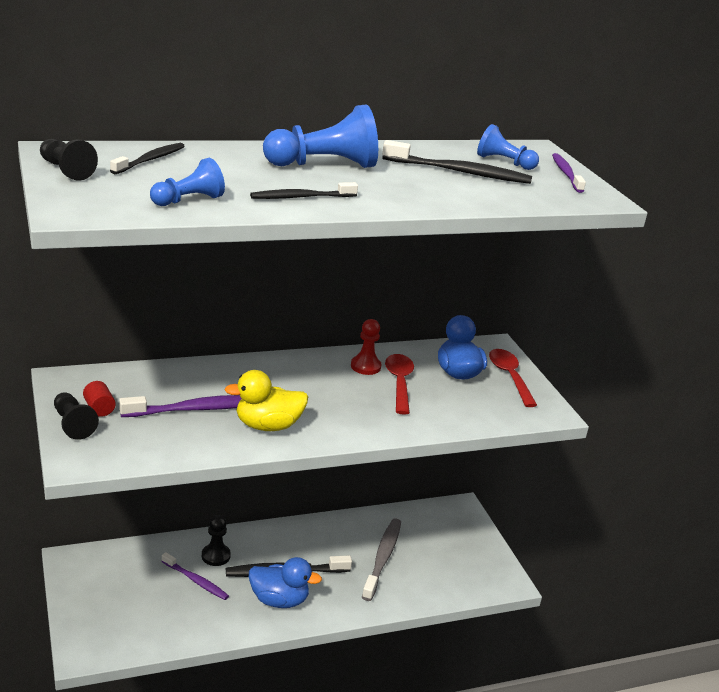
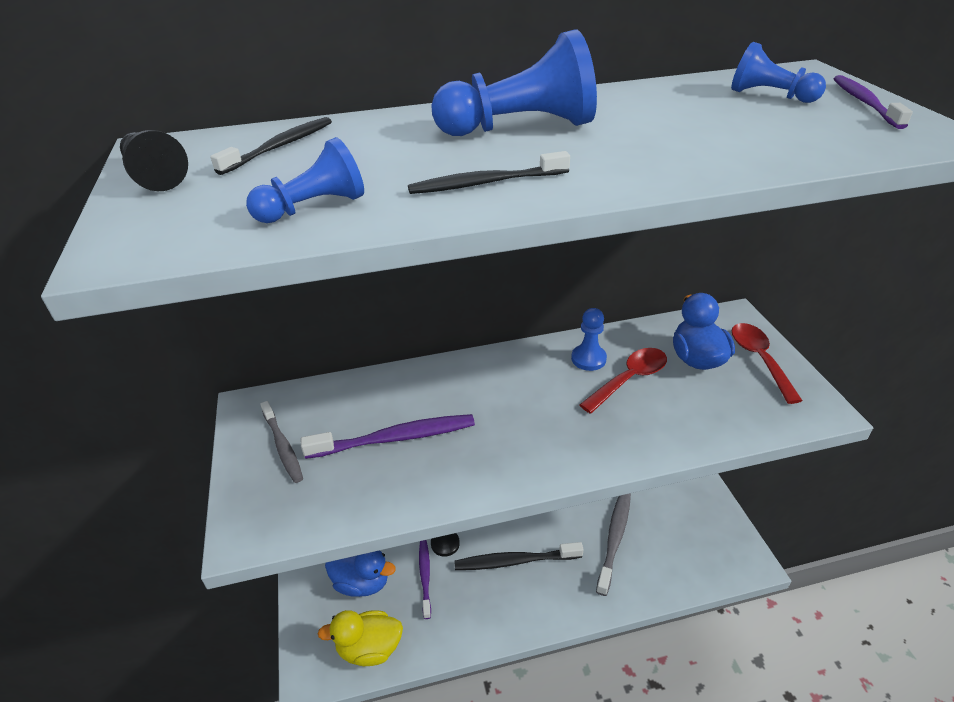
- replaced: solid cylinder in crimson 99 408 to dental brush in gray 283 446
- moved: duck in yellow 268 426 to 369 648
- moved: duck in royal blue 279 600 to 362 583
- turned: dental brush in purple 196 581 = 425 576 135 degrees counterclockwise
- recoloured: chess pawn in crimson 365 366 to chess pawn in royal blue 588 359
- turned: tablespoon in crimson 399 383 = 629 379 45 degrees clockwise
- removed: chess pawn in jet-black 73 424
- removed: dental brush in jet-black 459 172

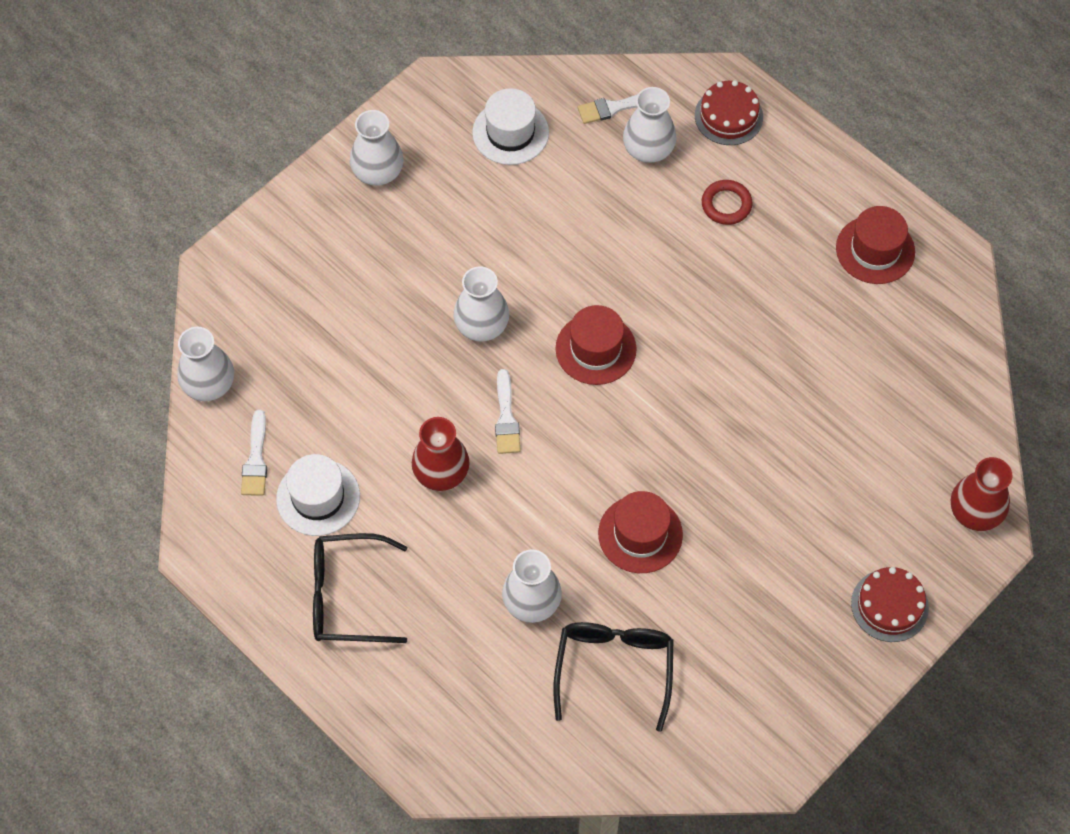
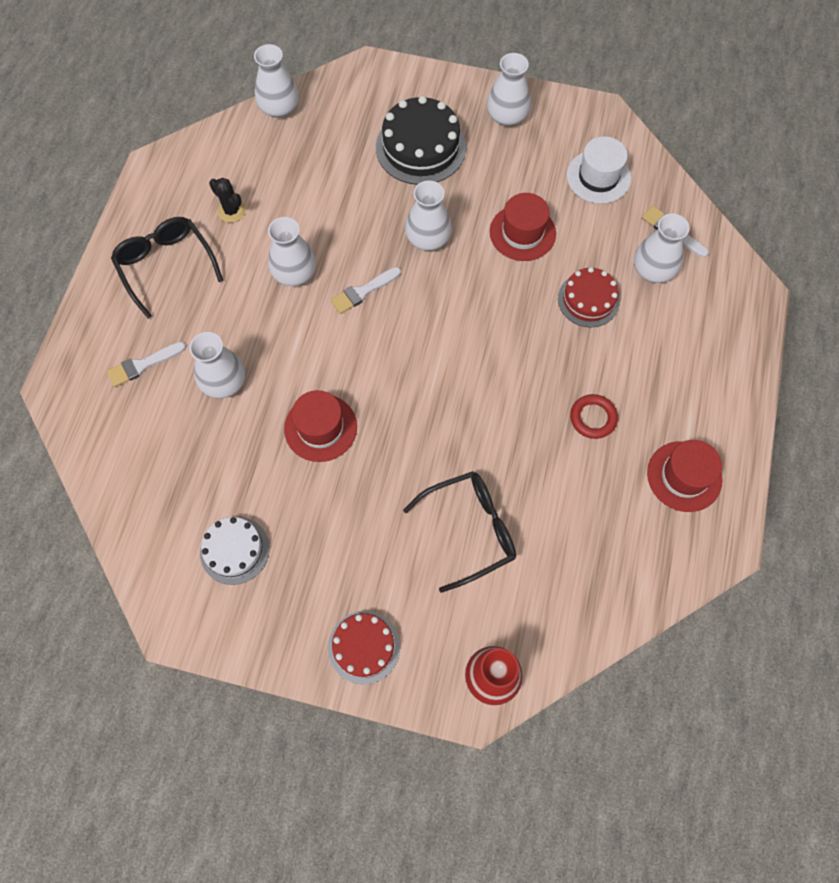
- moved: paintbrush in white 256 459 to 143 365
- added: layer cake in white 234 550
- replaced: tall hat in white 318 497 to cactus in jet-black 231 211
- recoloured: flower vase in crimson 441 472 to flower vase in white 294 273
- added: layer cake in jet-black 420 147
- moved: spectacles in jet-black 614 668 to 470 530
- moved: tall hat in crimson 595 349 to 522 233
- moved: layer cake in crimson 728 116 to 588 300
- moved: torus in crimson 726 204 to 593 418

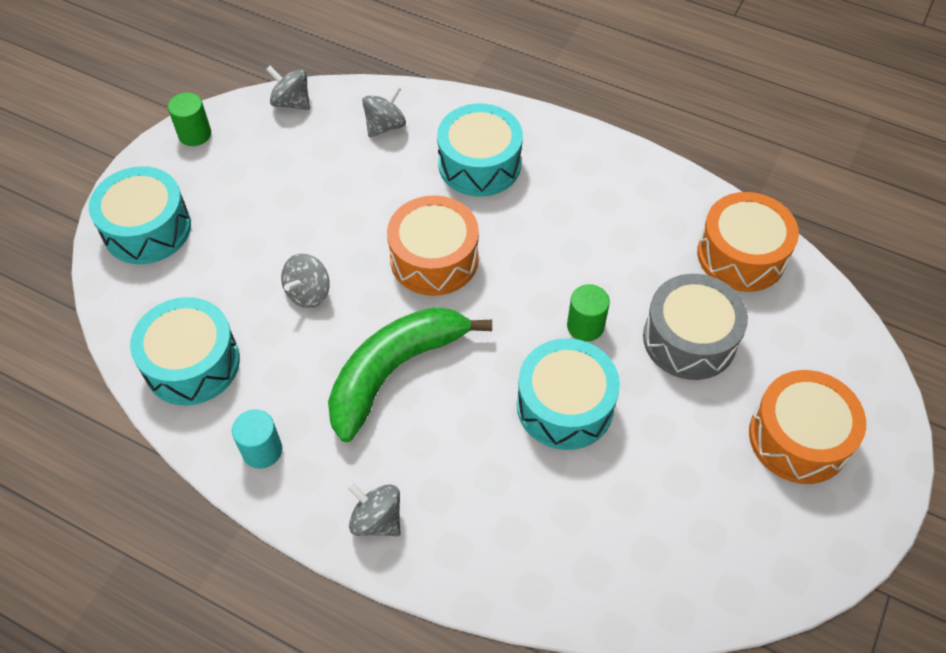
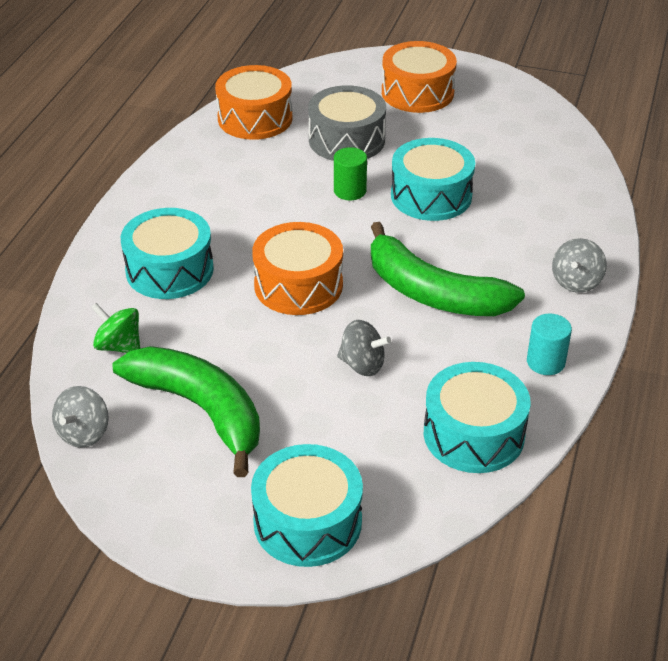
- recoloured: whirligig in gray 385 126 to whirligig in leaf-green 119 346
- added: banana in leaf-green 200 409
- removed: solid cylinder in leaf-green 195 134

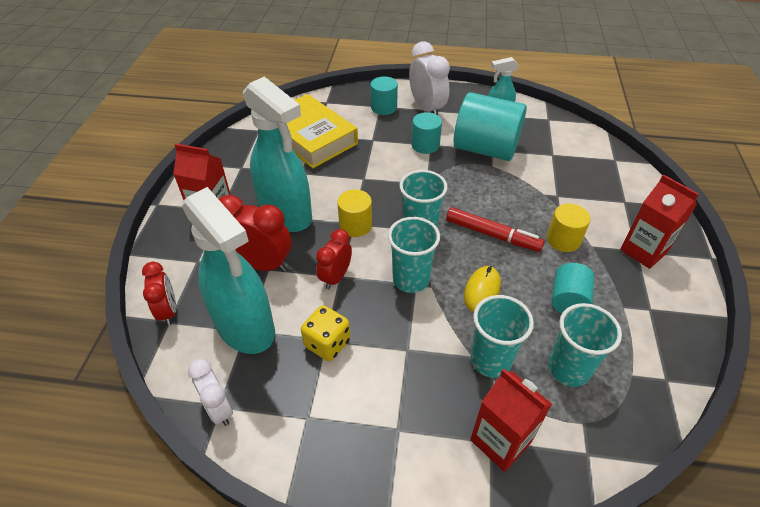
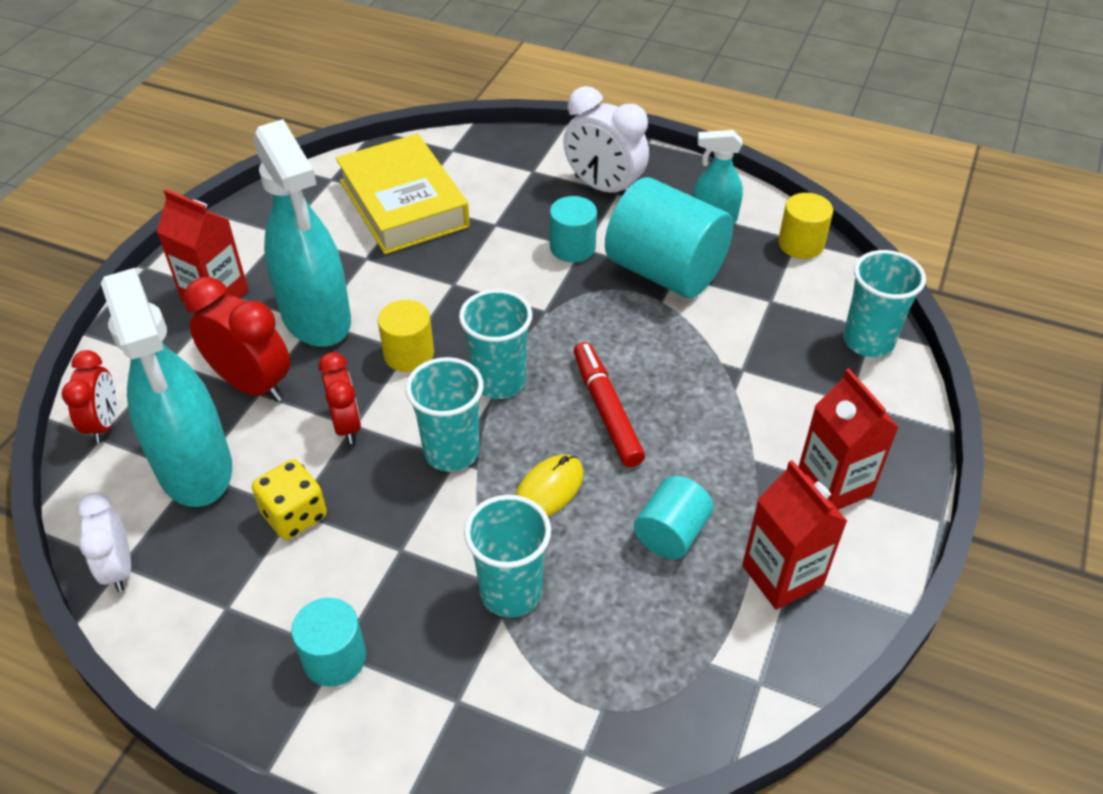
- moved: solid cylinder in turquoise 383 107 to 334 658
- turned: alarm clock in crimson 336 277 = 346 425 120 degrees clockwise
- turned: alarm clock in white 426 109 = 603 188 135 degrees clockwise
- turned: felt pen in crimson 492 235 = 606 410 150 degrees counterclockwise
- moved: milk carton in crimson 500 441 to 782 575
- moved: solid cylinder in yellow 563 240 to 801 244
- moved: cup in turquoise 568 369 to 868 341

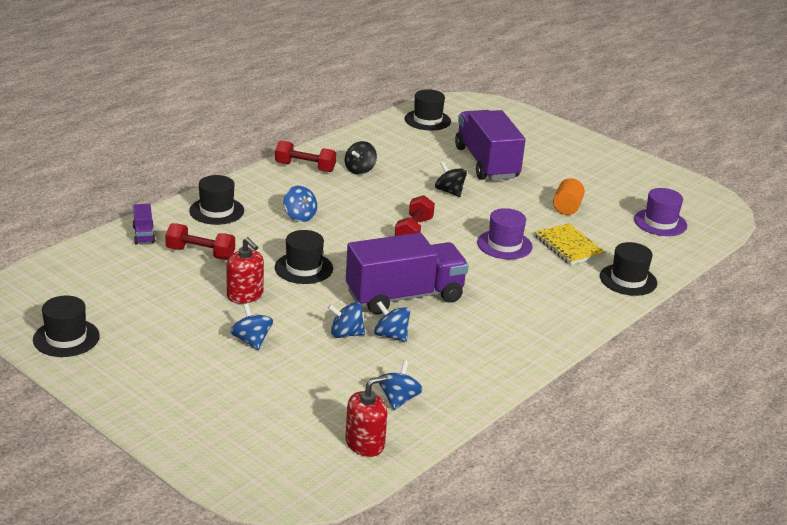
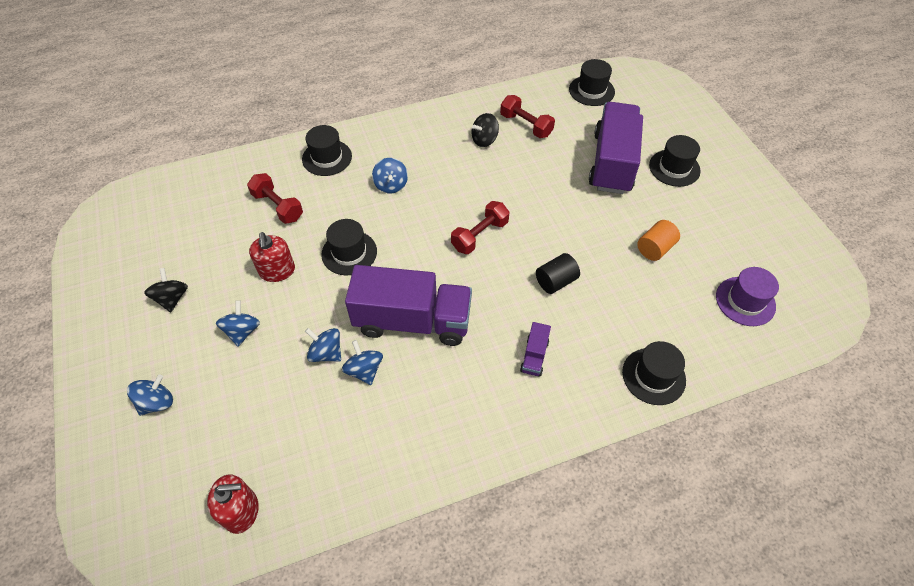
- moved: whirligig in royal blue 398 399 to 157 402
- moved: whirligig in jet-black 449 191 to 172 298
- moved: dumbbell in crimson 305 167 to 526 125
- moved: lorry in purple 143 235 to 534 356
- replaced: tall hat in purple 504 245 to solid cylinder in jet-black 555 281
- moved: tall hat in jet-black 66 338 to 674 168
- removed: notebook in yellow 568 246

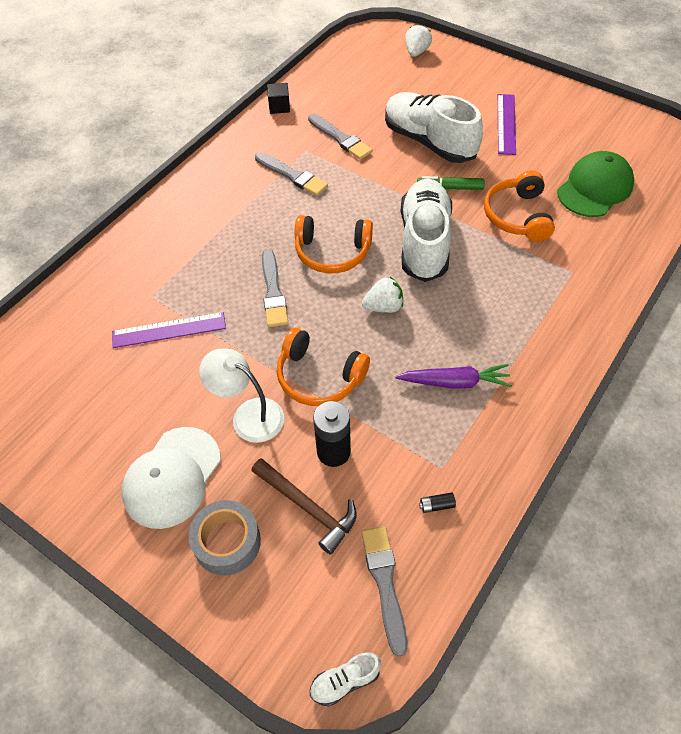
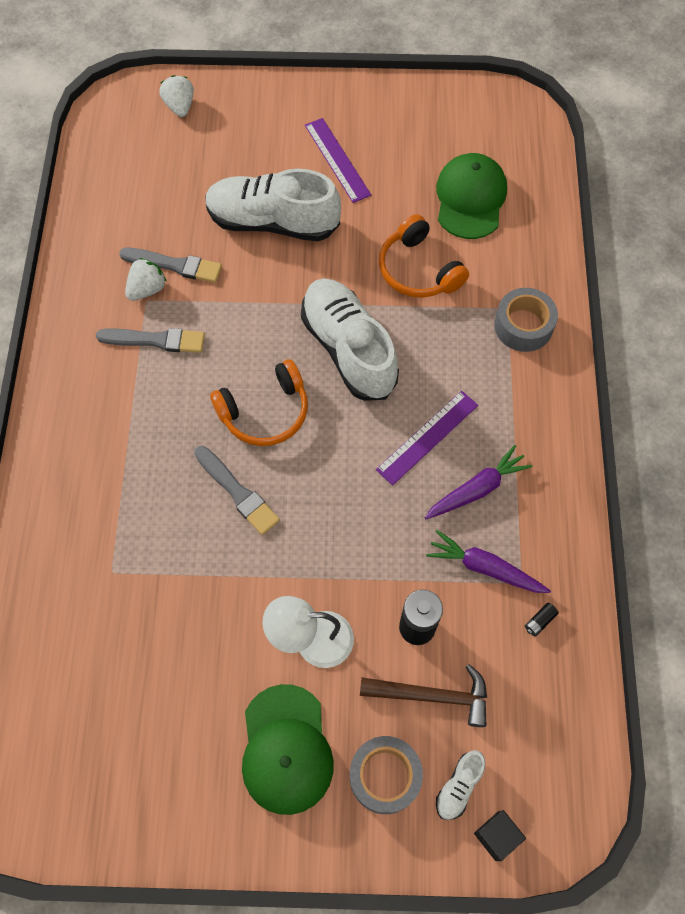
- moved: strawberry in white 383 307 to 147 289
- recoloured: baseball cap in white 172 477 to baseball cap in leaf-green 286 749
- moved: measuring stick in purple 169 330 to 427 437
- added: root vegetable in purple 484 568
- moved: sneaker in white 345 681 to 459 786
- moved: block in jet-black 279 107 to 497 836
- added: tape in gray 523 326
- removed: headset in orange 319 377
- removed: paintbrush in gray 385 583
- removed: felt pen in leaf-green 450 188

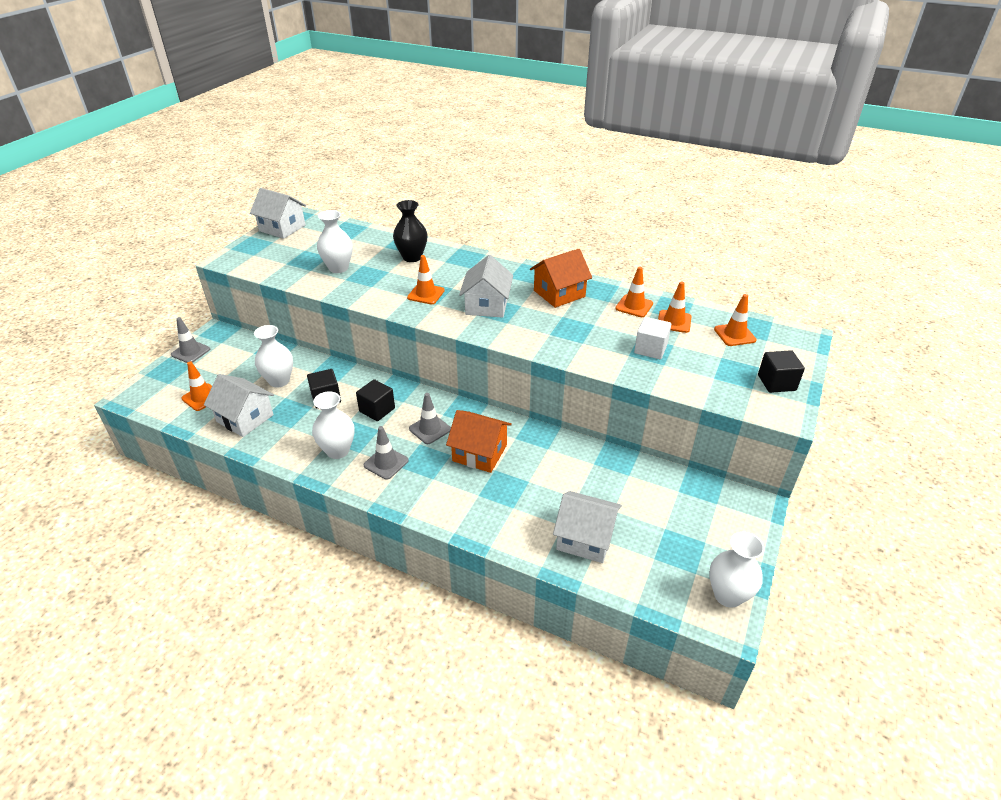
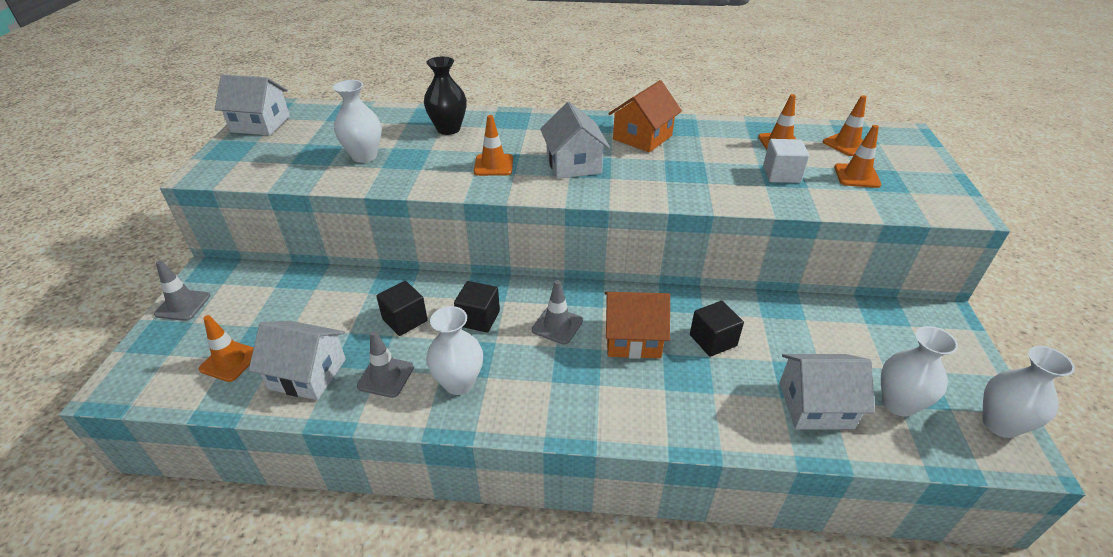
- moved: road cone in gray 386 463 to 385 377
- moved: block in jet-black 776 383 to 713 340
- moved: road cone in orange 634 306 to 856 176
- moved: flower vase in white 279 381 to 898 403

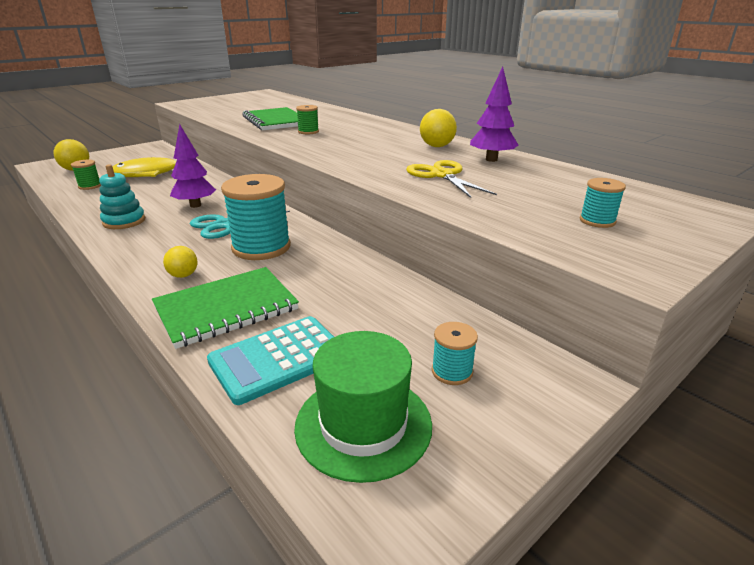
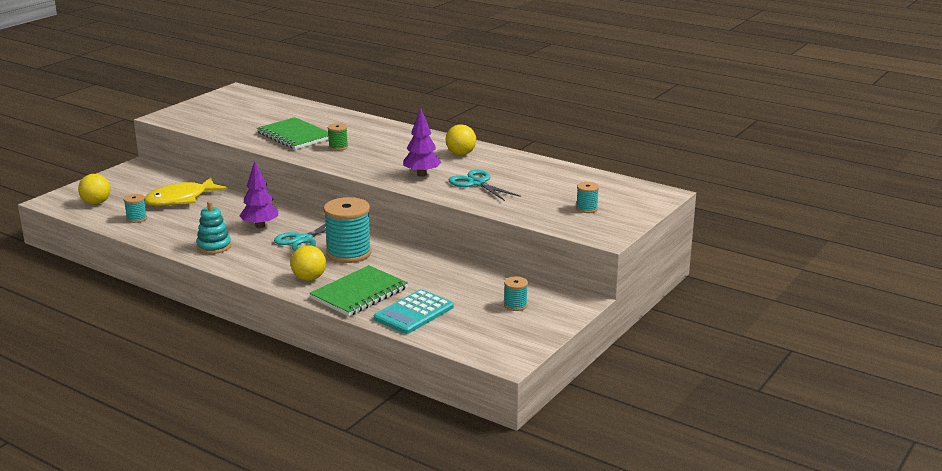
- recoloured: bobbin in leaf-green 90 186 to bobbin in turquoise 136 218
- resized: ball in yellow 183 275 = 309 278 x1.53
- moved: fir tree in purple 491 159 to 422 174
- recoloured: shears in yellow 442 175 to shears in turquoise 477 183
- removed: tall hat in leaf-green 363 425

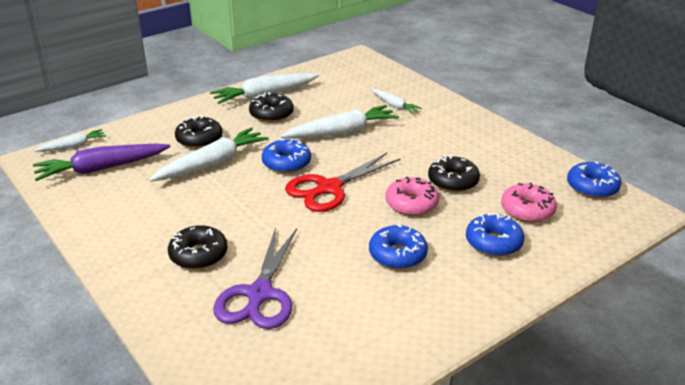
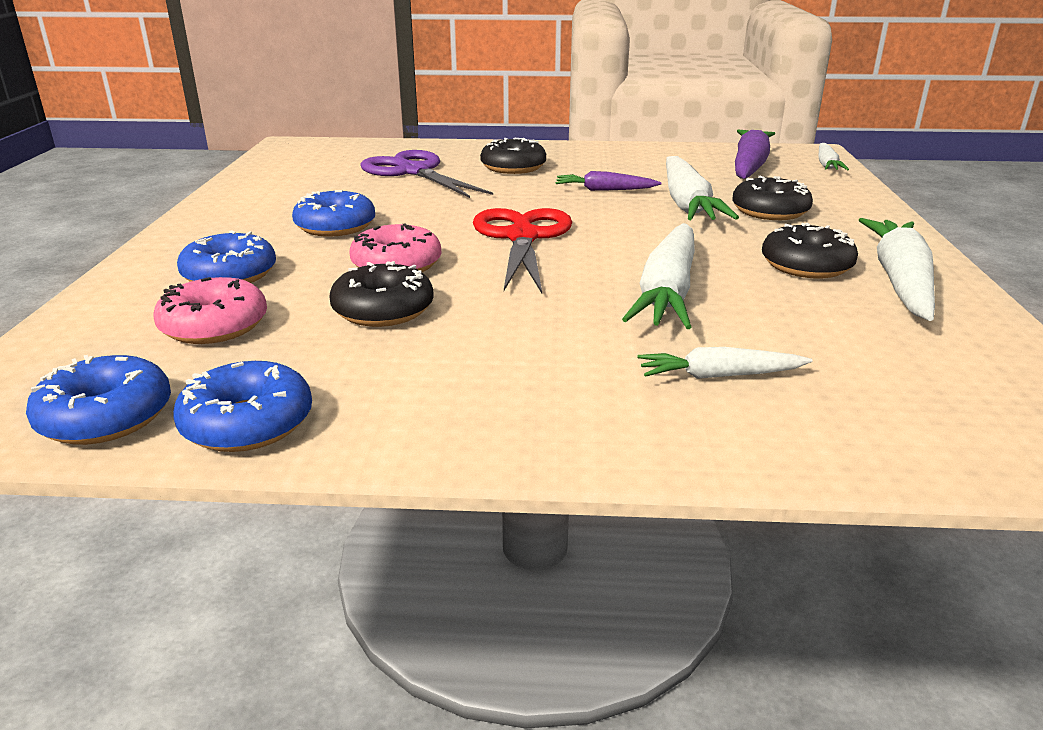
- moved: glazed donut in royal blue 286 163 to 247 423
- added: root vegetable in purple 604 190

